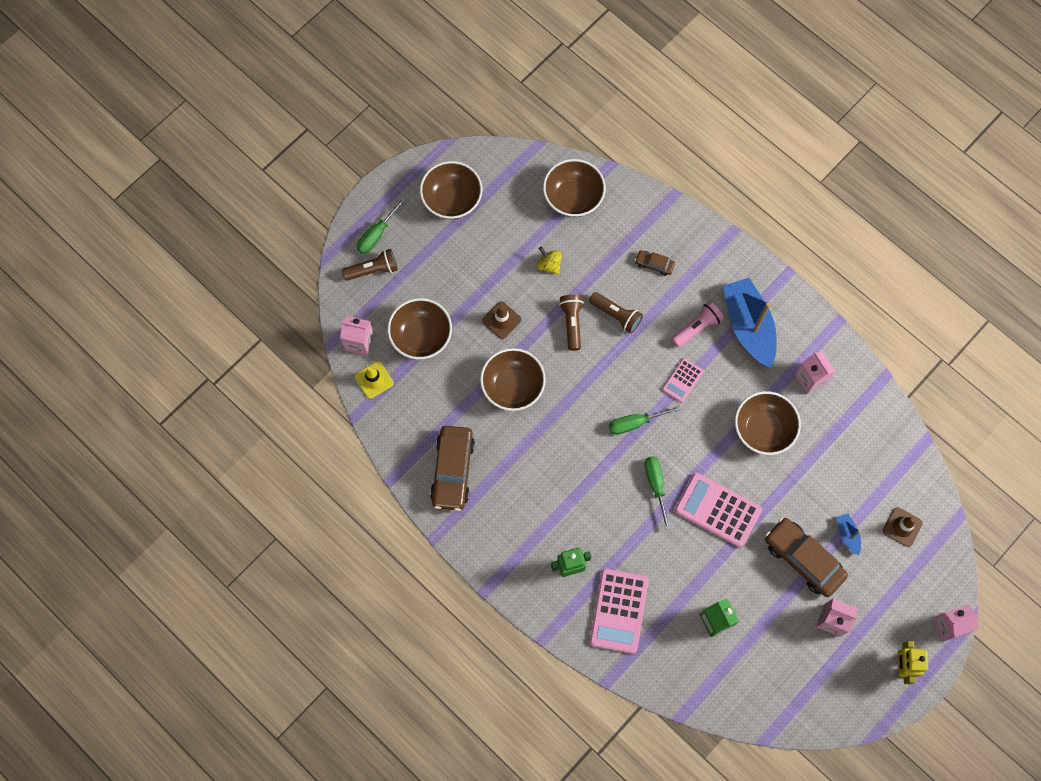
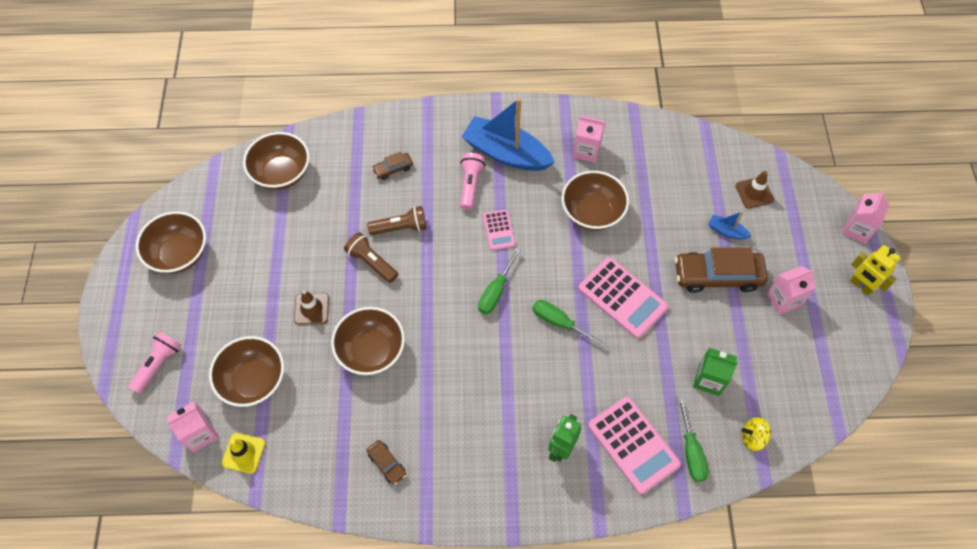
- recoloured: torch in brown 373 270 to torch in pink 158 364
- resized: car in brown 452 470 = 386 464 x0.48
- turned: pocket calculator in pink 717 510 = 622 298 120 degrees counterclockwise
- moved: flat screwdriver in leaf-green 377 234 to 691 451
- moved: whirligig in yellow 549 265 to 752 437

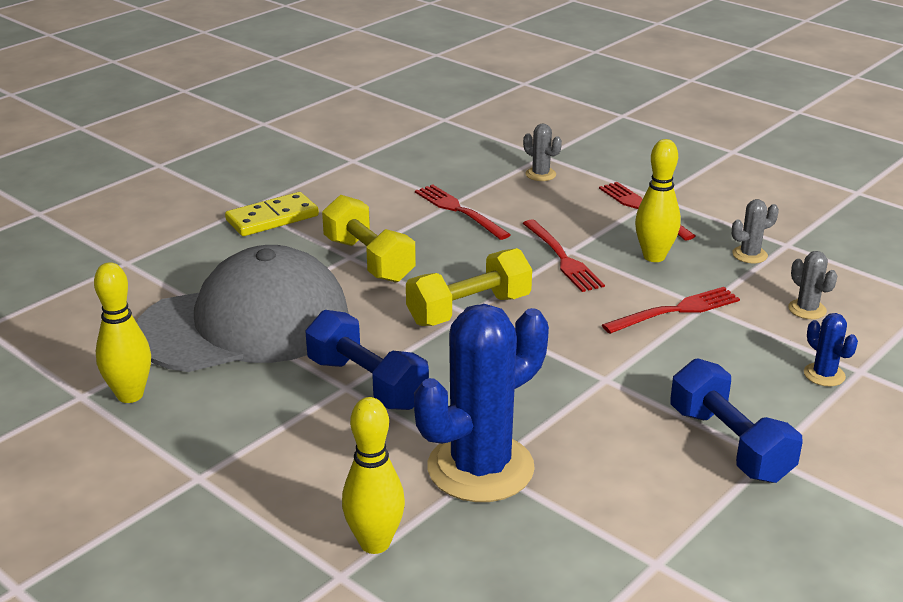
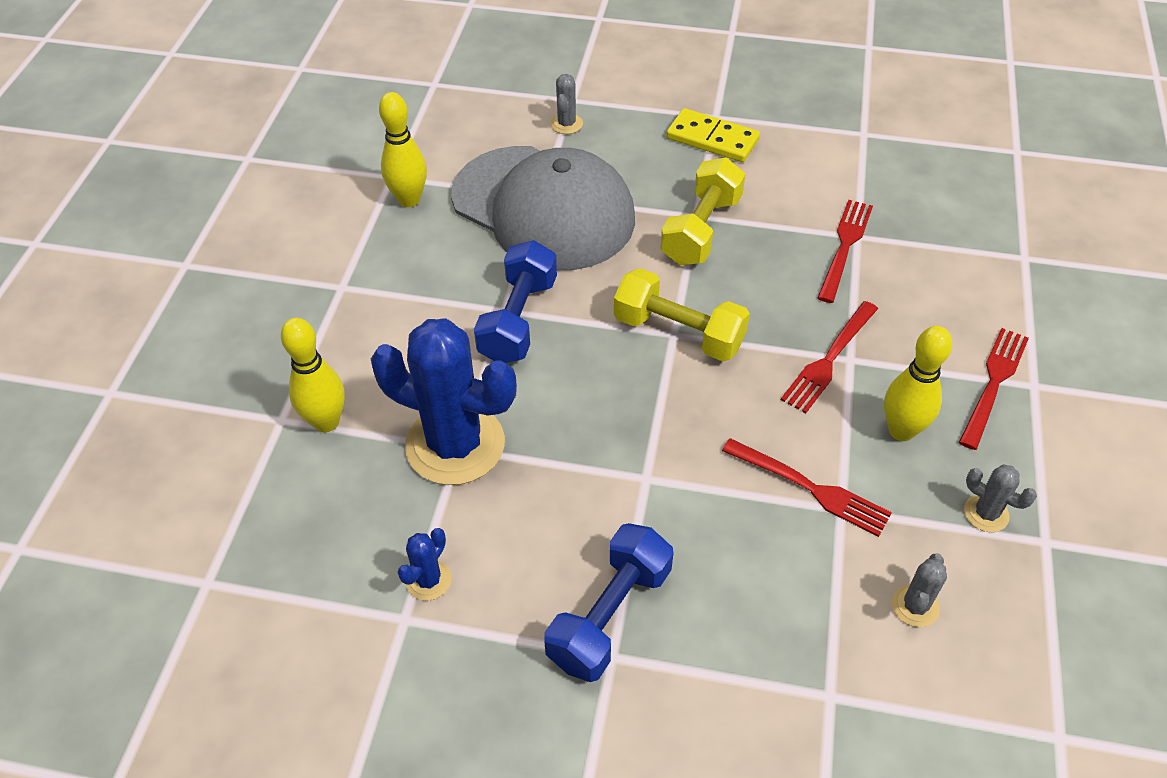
- moved: cactus in royal blue 824 375 to 428 580
- moved: cactus in gray 540 174 to 566 124

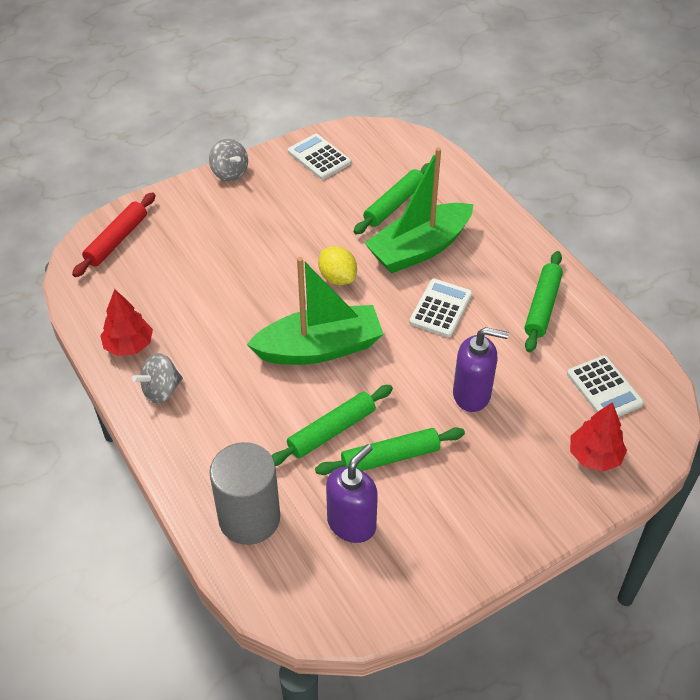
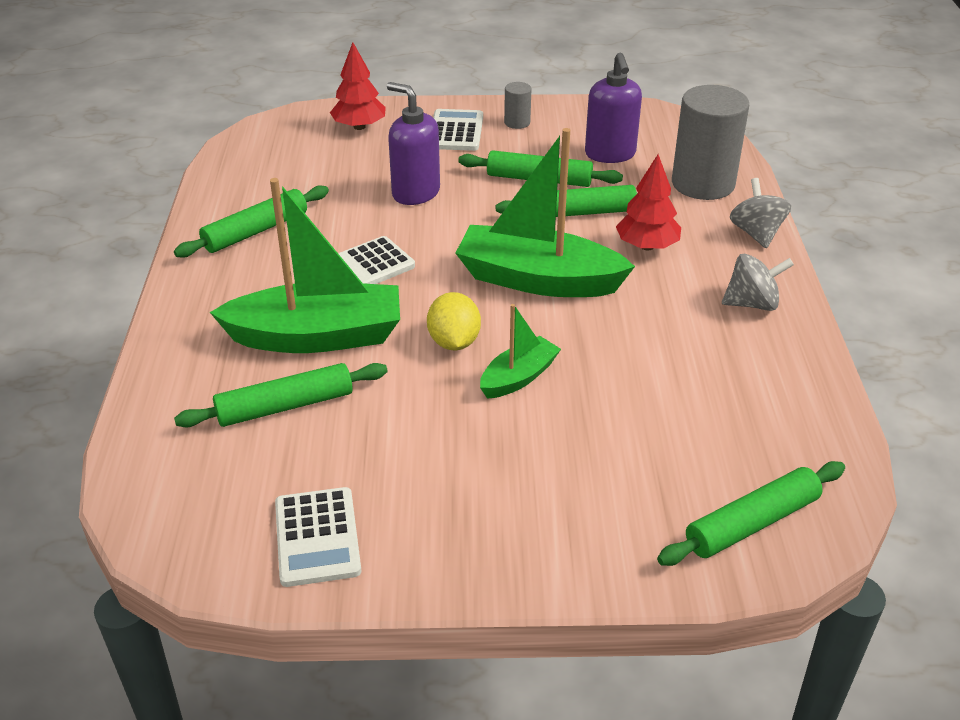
- moved: pocket calculator in white 604 389 to 456 131
- added: boat in leaf-green 519 377
- added: solid cylinder in gray 517 122
- turned: soap dispenser in purple 352 523 = 610 154 75 degrees counterclockwise
- moved: fir tree in crimson 129 345 to 647 246
- recoloured: dough roller in crimson 116 240 to dough roller in leaf-green 752 523
- moved: whirligig in gray 229 173 to 756 233

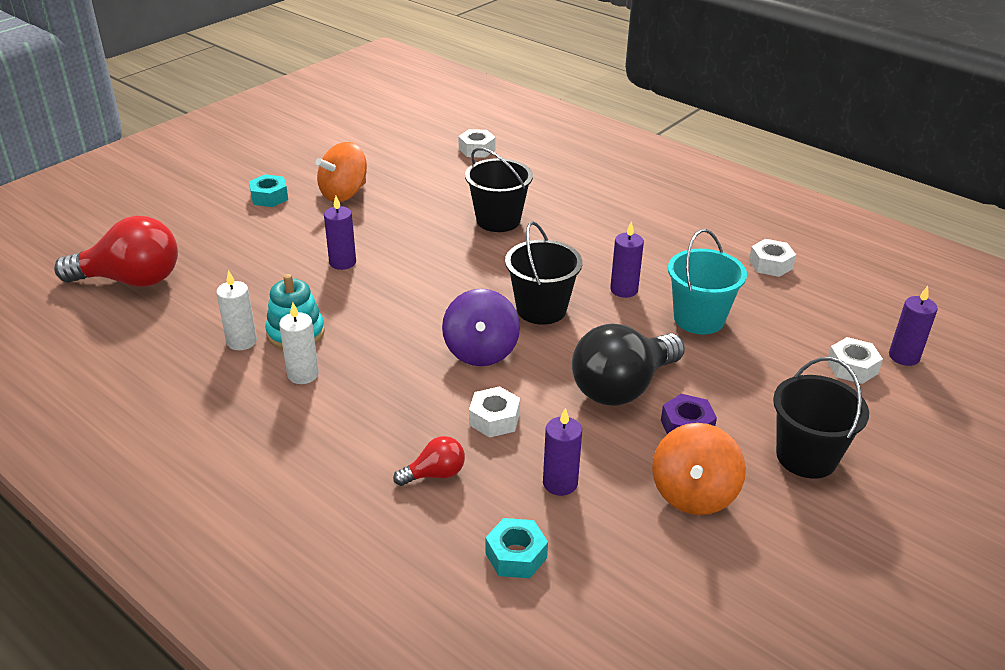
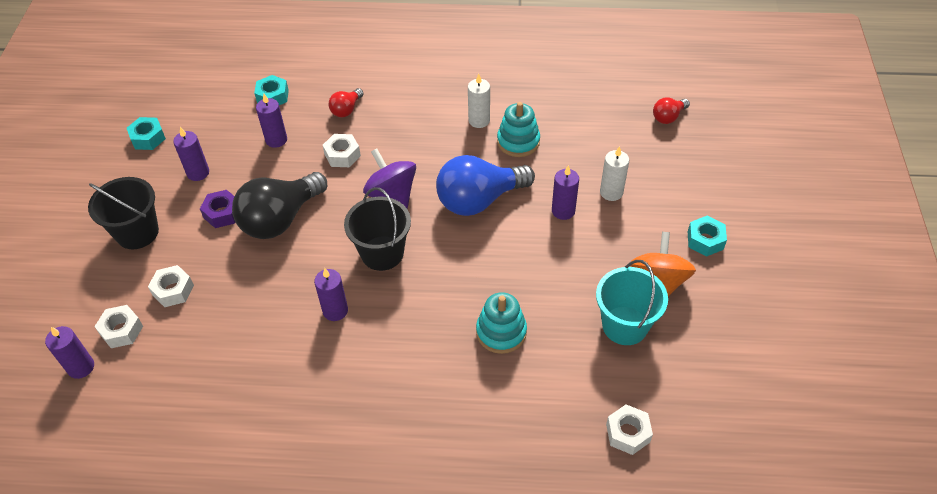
- added: hex nut in turquoise 148 138
- moved: hex nut in white 770 264 to 173 290
- replaced: whirligig in orange 693 493 to pillar candle in purple 198 173
- turned: light bulb in jet-black 622 387 = 280 219 150 degrees counterclockwise
- added: light bulb in royal blue 479 200
- replaced: bucket in jet-black 498 220 to stacking toy in turquoise 501 332
- moved: bucket in turquoise 699 319 to 625 325
- moved: pillar candle in white 241 341 to 611 192
- resized: light bulb in crimson 131 280 = 668 117 x0.47

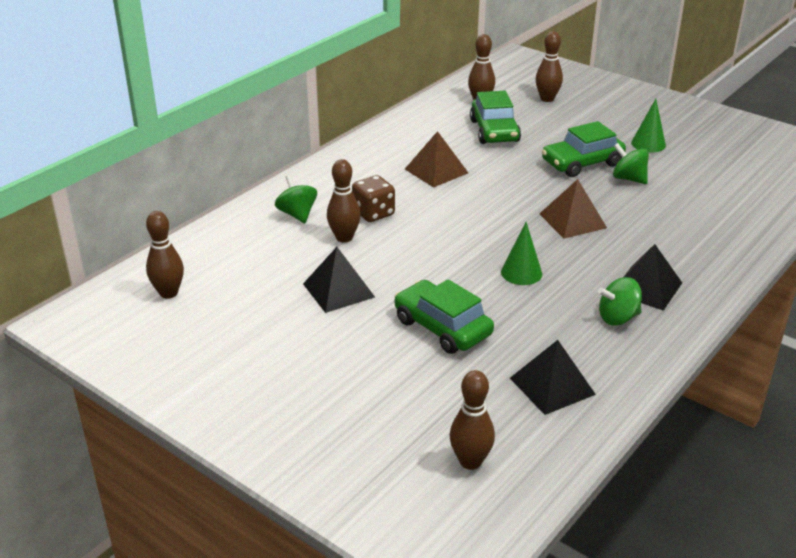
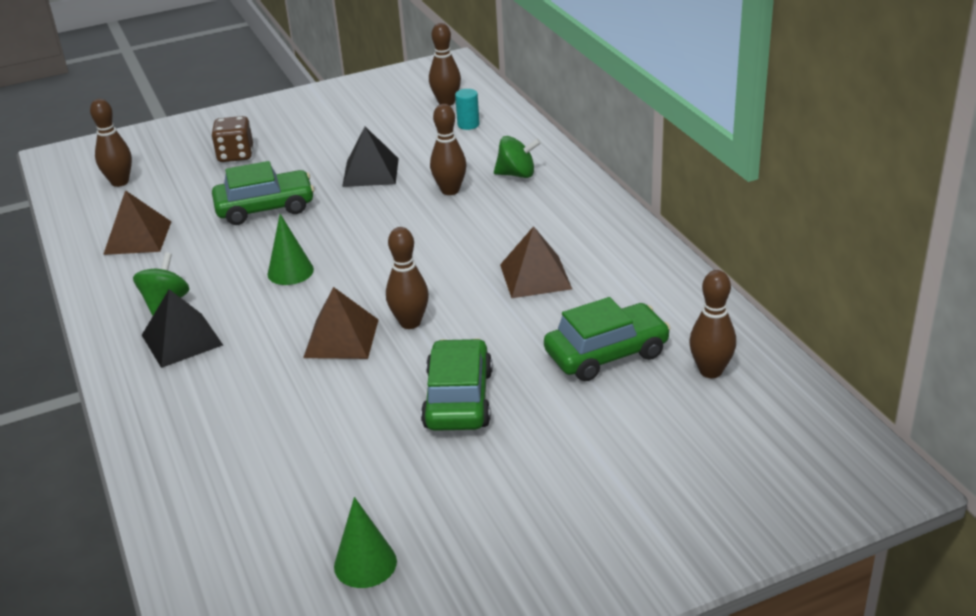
- recoloured: pyramid in jet-black 552 386 to pyramid in brown 137 237
- moved: die in brown 373 213 to 235 155
- moved: cone shape in leaf-green 648 144 to 365 563
- moved: bowling pin in brown 547 99 to 410 323
- added: solid cylinder in turquoise 468 125
- turned: car in leaf-green 494 131 = 606 353 135 degrees clockwise
- removed: whirligig in leaf-green 628 179

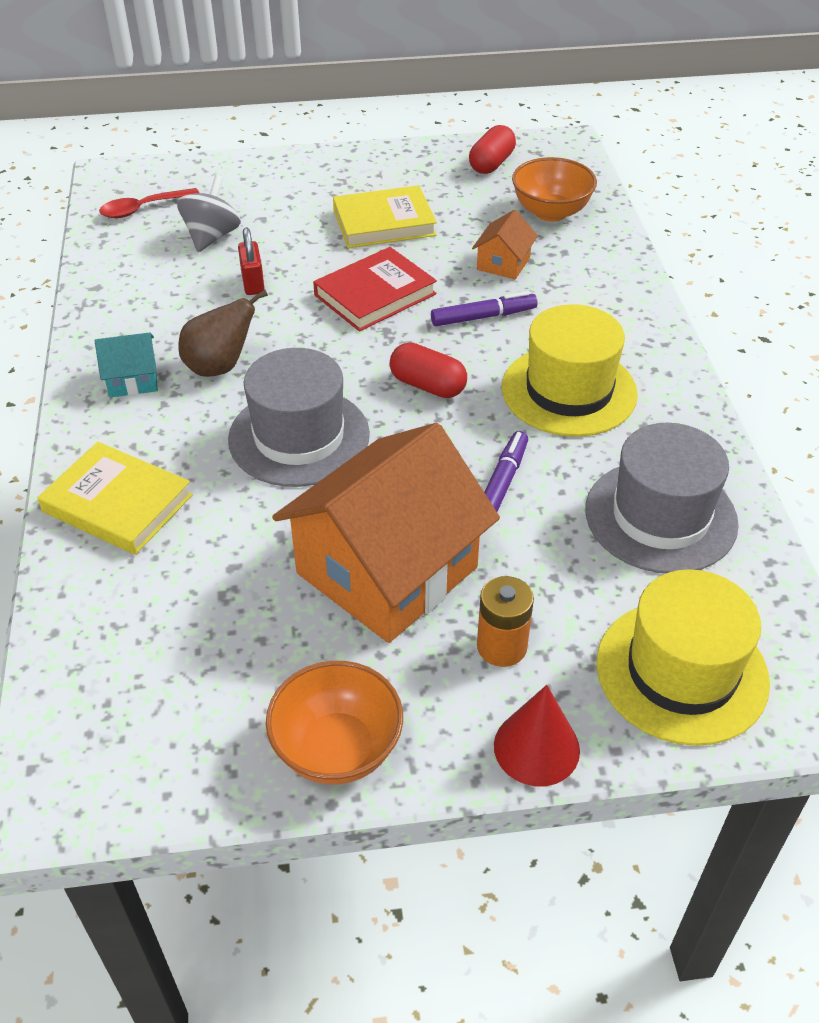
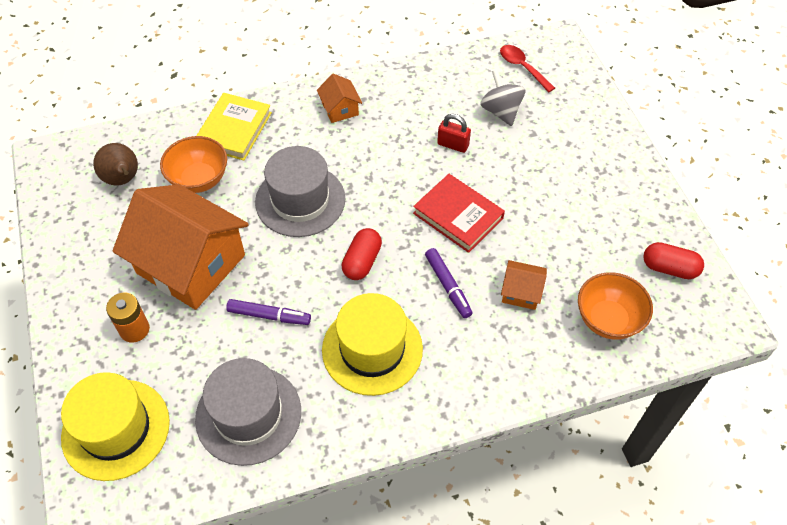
- moved: toy pear in brown 220 367 to 123 180
- moved: serving bowl in orange 337 749 to 199 179
- recoloured: toy house in turquoise 132 379 to toy house in orange 340 109
- turned: small lock in crimson 253 283 = 453 145 45 degrees clockwise
- turned: whirligig in gray 212 237 = 501 111 120 degrees counterclockwise
- removed: book in yellow 384 223
- removed: cone shape in crimson 536 747

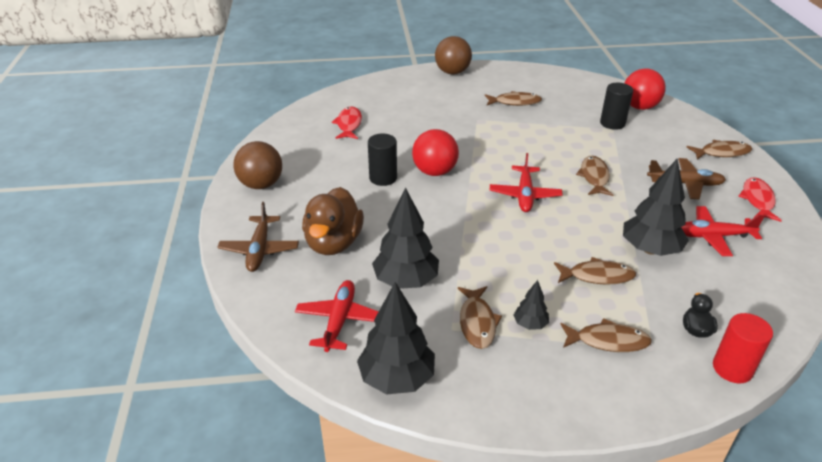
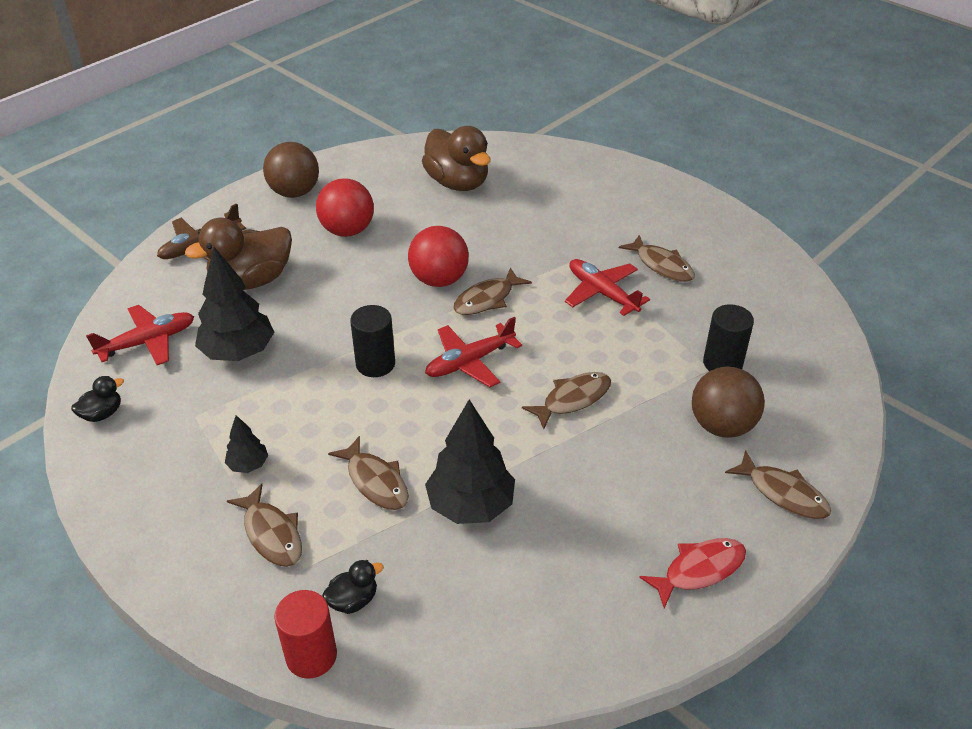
- replaced: fir tree in jet-black 396 378 to duck in jet-black 102 414
- moved: ball in crimson 639 107 to 347 230
- moved: solid cylinder in jet-black 383 178 to 375 364
- replaced: fish in crimson 349 124 to duck in brown 457 183
- moved: fish in brown 477 322 to 487 299
- moved: plane in crimson 712 236 to 602 293
- moved: ball in brown 452 72 to 722 425
- removed: plane in brown 685 184

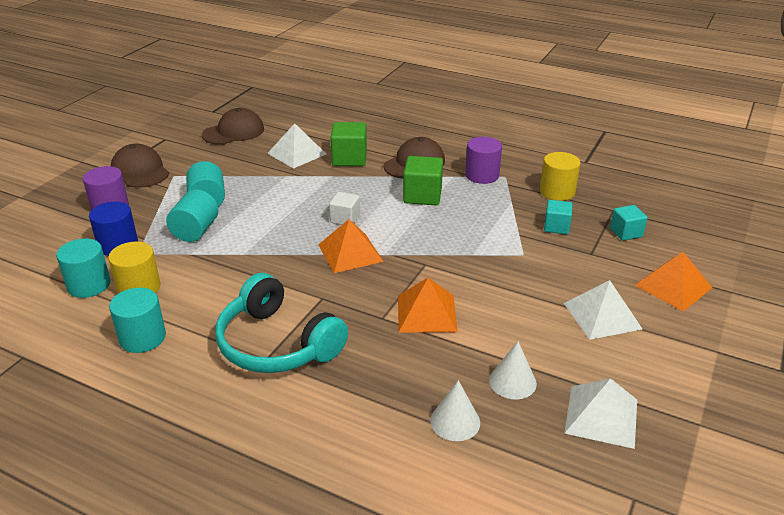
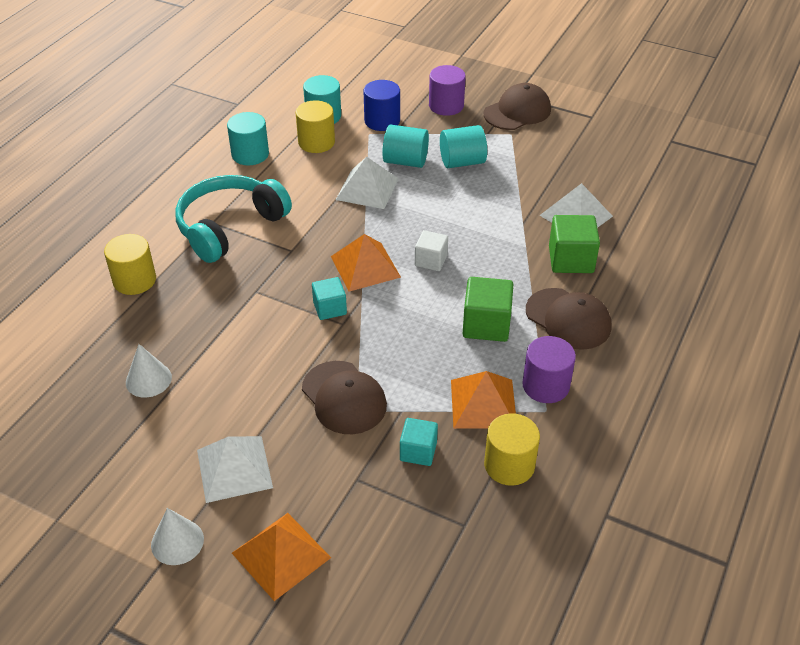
- added: solid cylinder in yellow 134 280
- moved: cone shape in white 455 421 to 177 542
- moved: baseball cap in brown 233 132 to 344 398
- moved: block in turquoise 626 232 to 330 308
- moved: pyramid in white 601 416 to 367 189
- moved: pyramid in orange 426 313 to 483 403

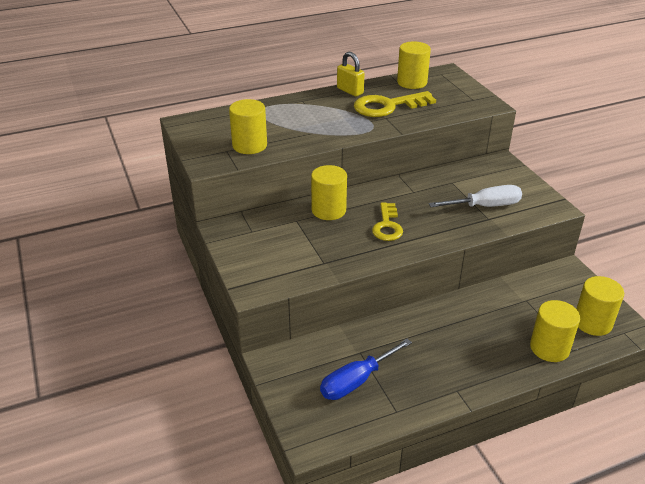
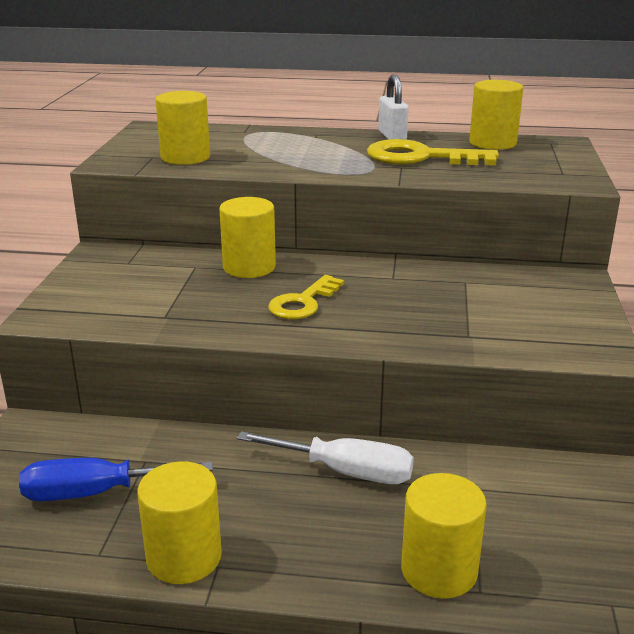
- moved: solid cylinder in yellow 592 322 to 184 557
- moved: flat screwdriver in white 485 206 to 345 472
- recoloured: small lock in yellow 350 91 to small lock in white 392 136

